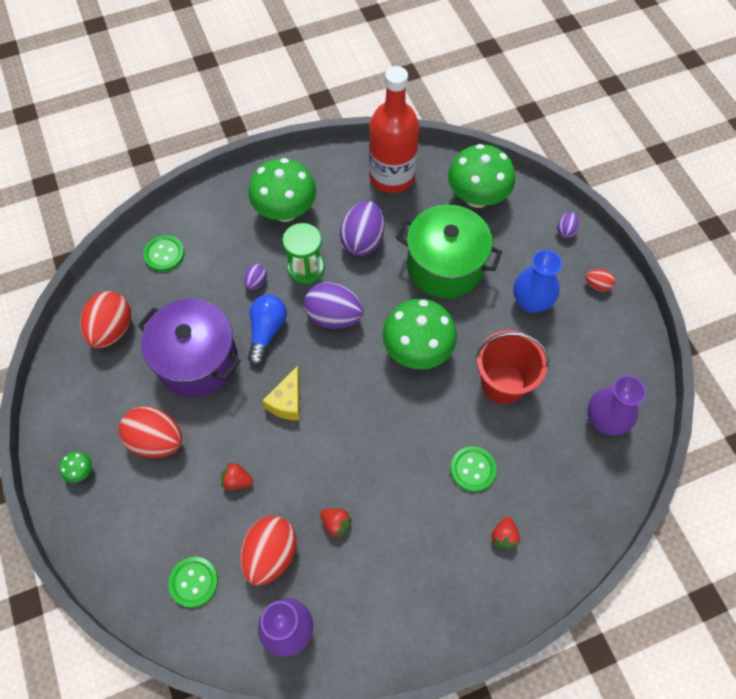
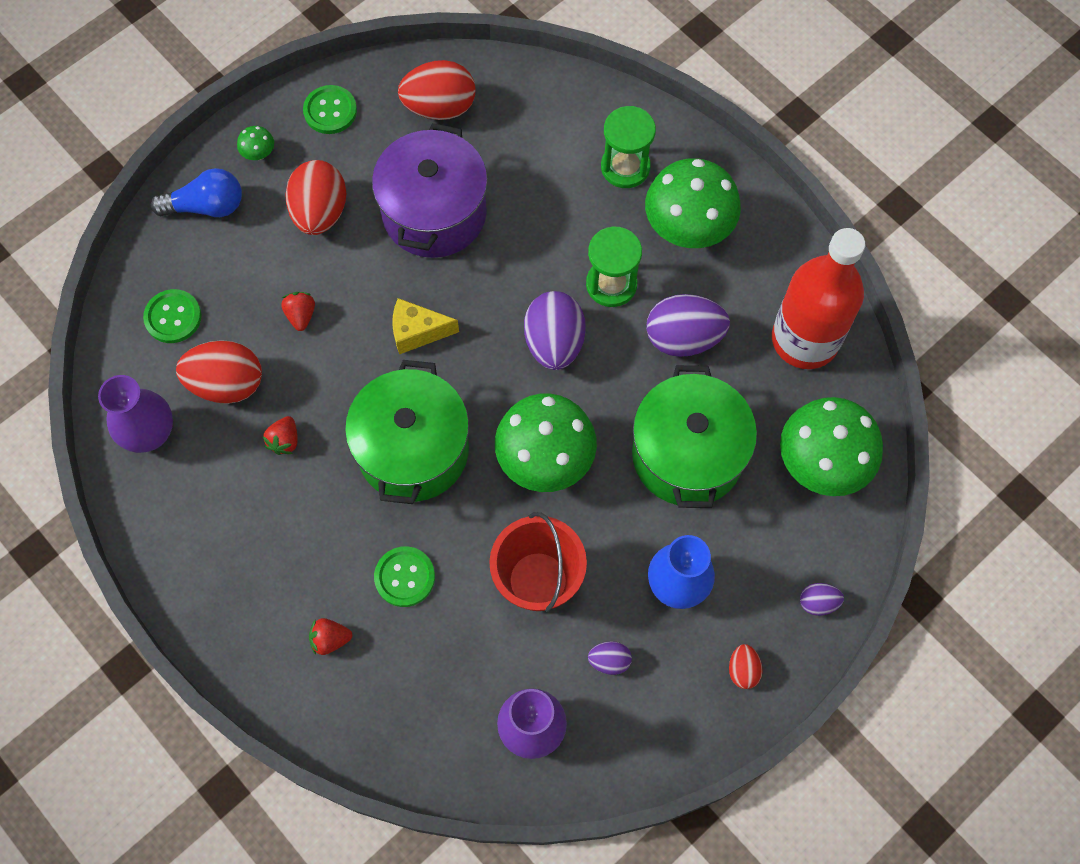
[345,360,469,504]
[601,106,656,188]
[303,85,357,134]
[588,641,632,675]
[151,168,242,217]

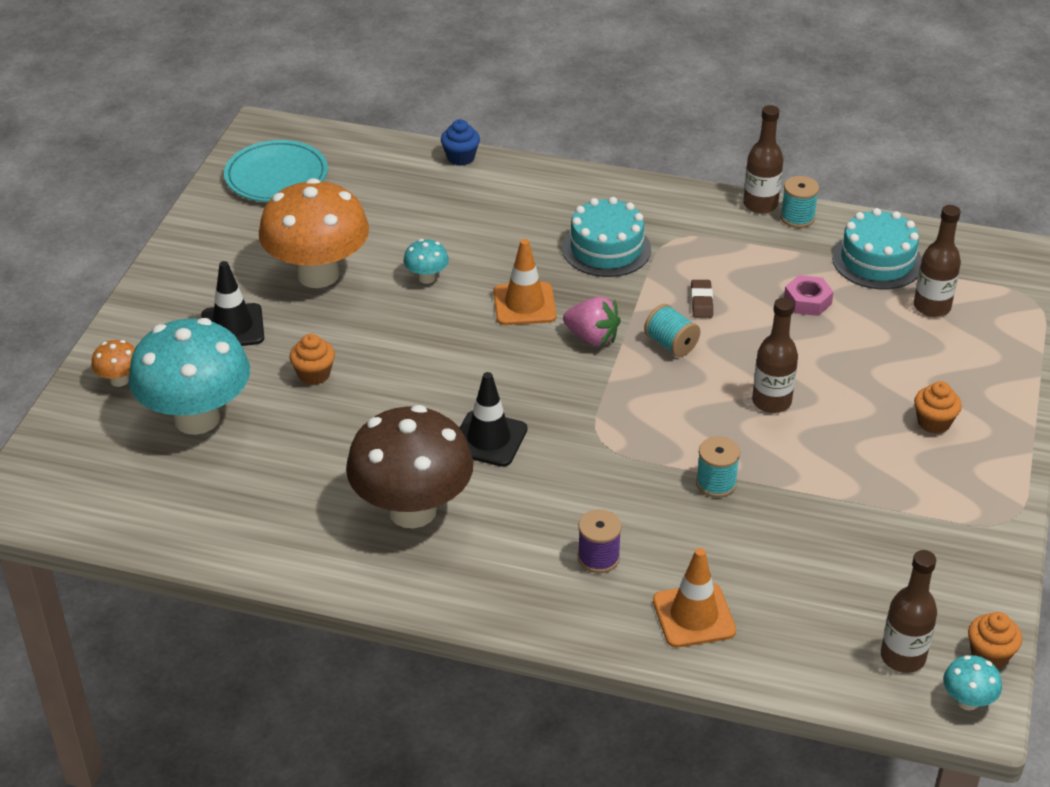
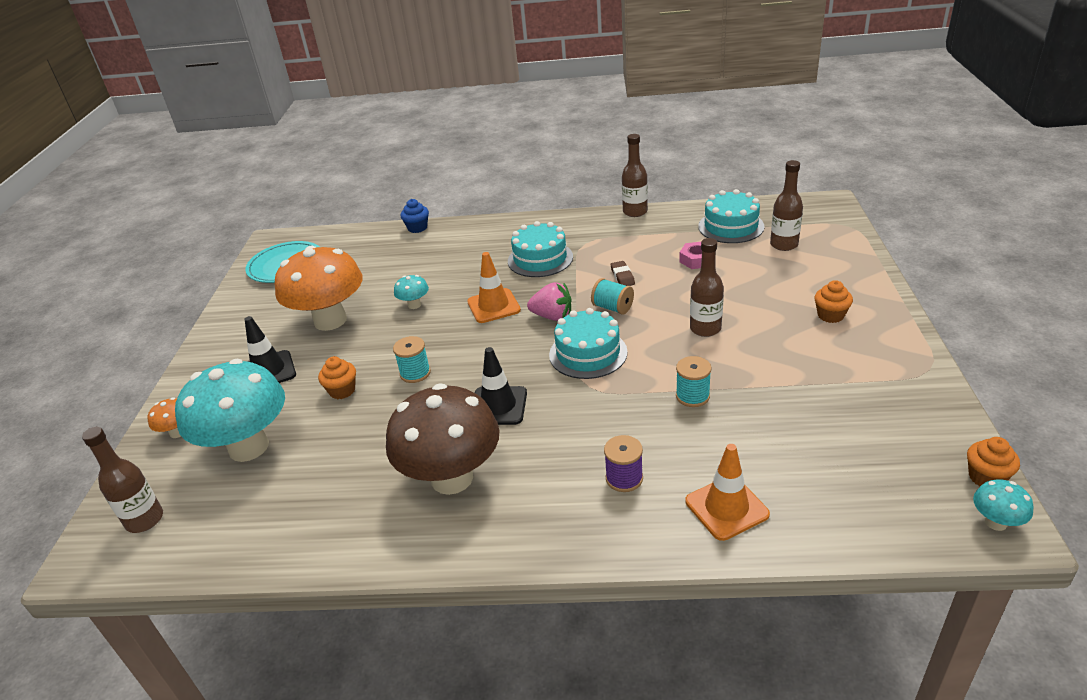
[549,308,628,379]
[393,336,431,383]
[82,427,163,533]

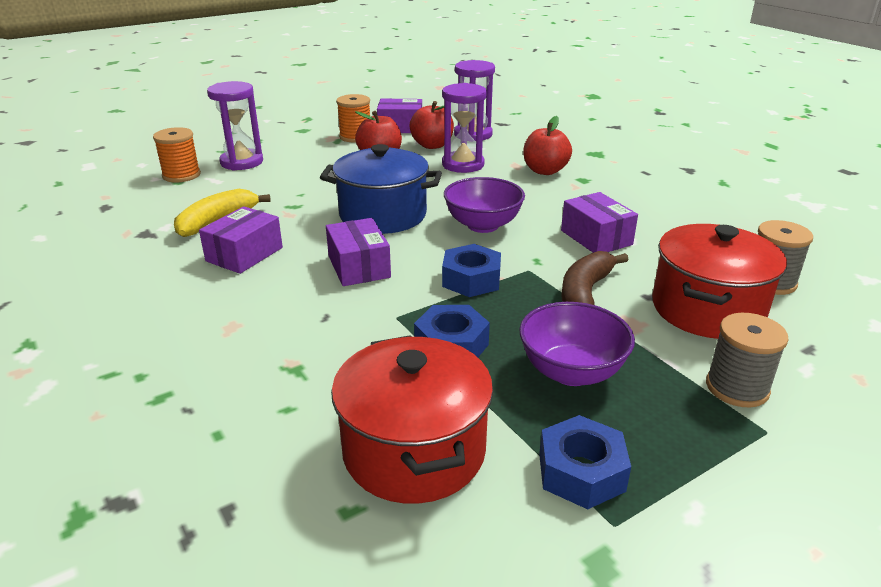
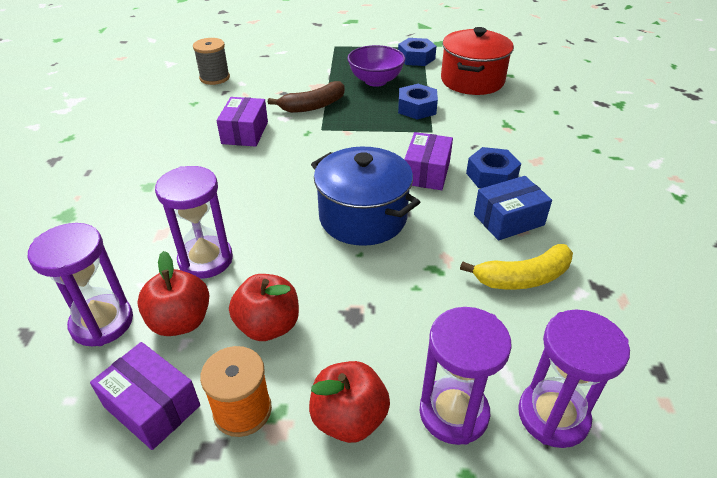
[444,177,525,233] (first image)
[652,224,787,339] (first image)
[706,313,789,407] (first image)
[466,147,521,188]
[309,361,390,443]
[518,309,630,448]
[474,176,552,240]

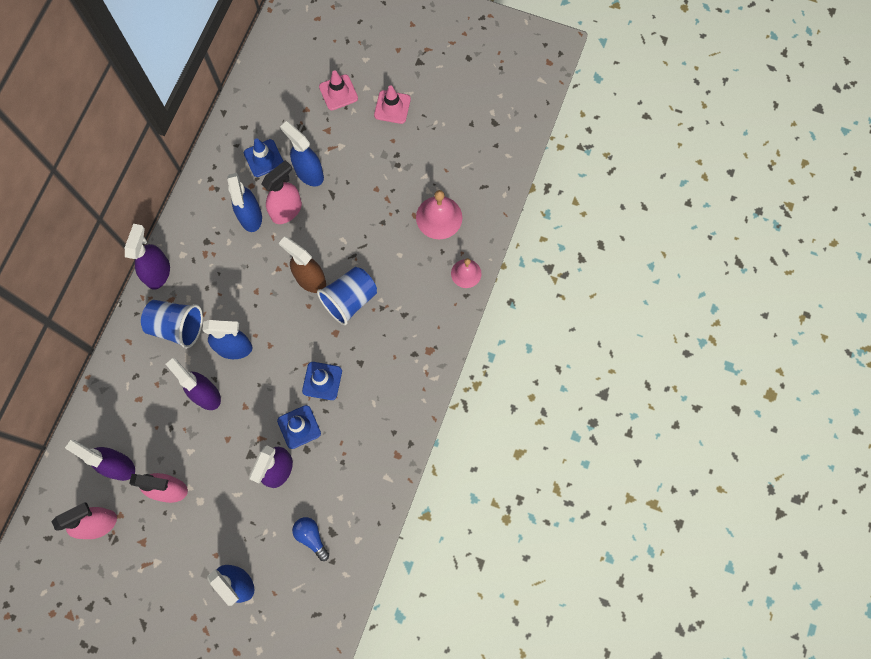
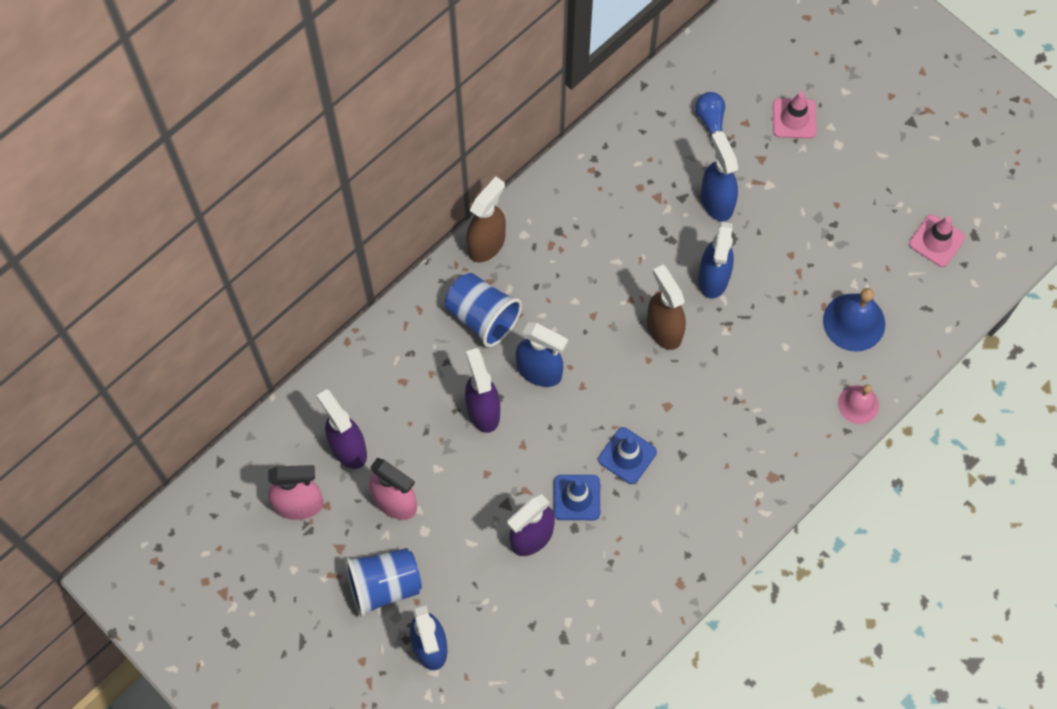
[244,138,283,177] (first image)
[261,160,302,224] (first image)
[698,222,734,299]
[695,92,725,145]
[345,548,422,617]
[909,214,965,267]
[466,176,506,263]
[823,288,885,352]

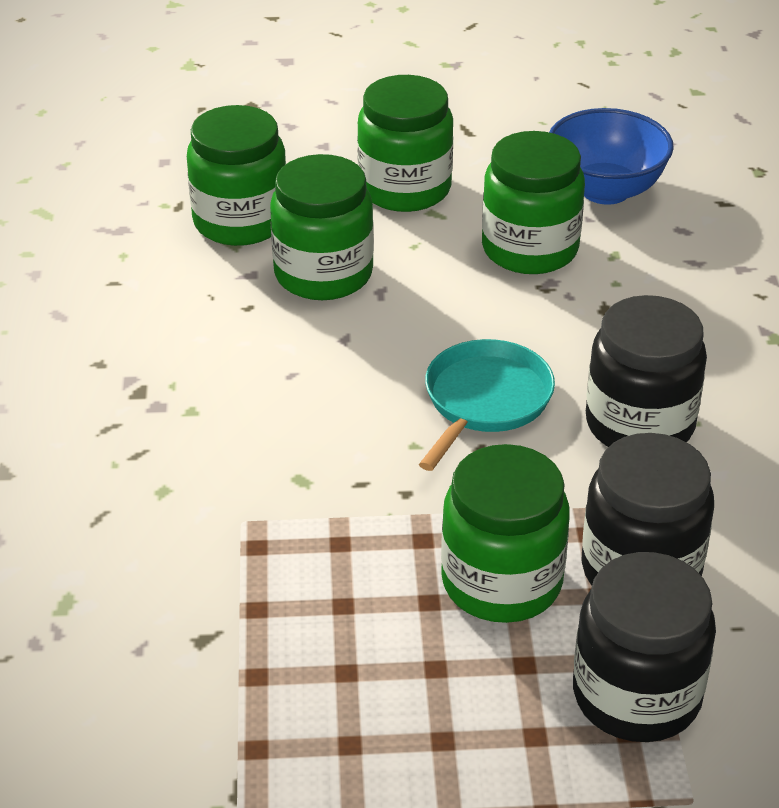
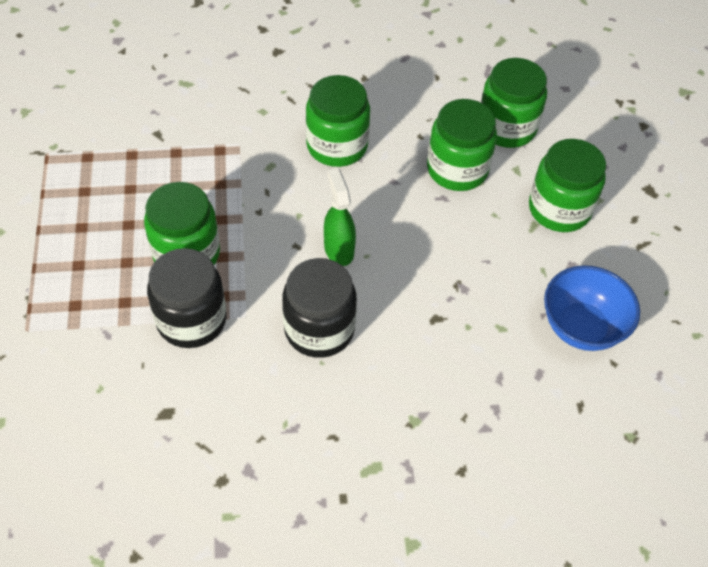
[573,552,716,742] (first image)
[306,75,370,167]
[324,168,356,266]

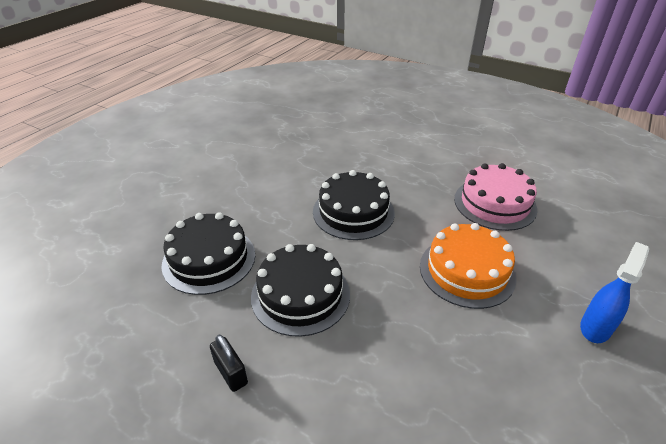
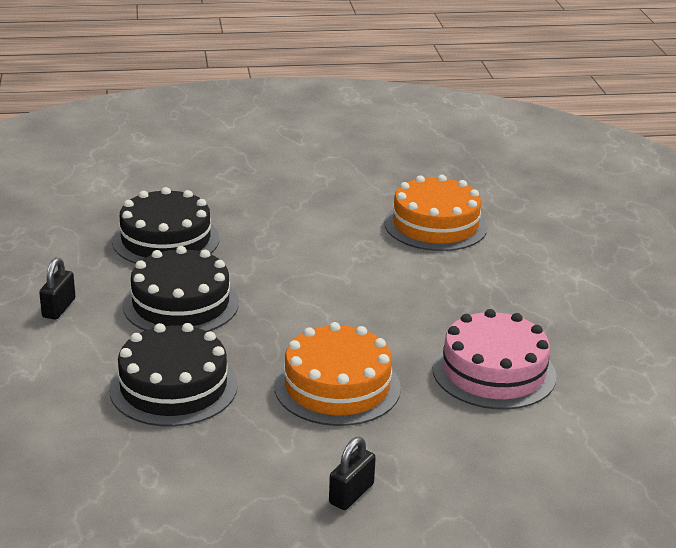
[384,175,487,251]
[109,323,238,427]
[329,437,376,510]

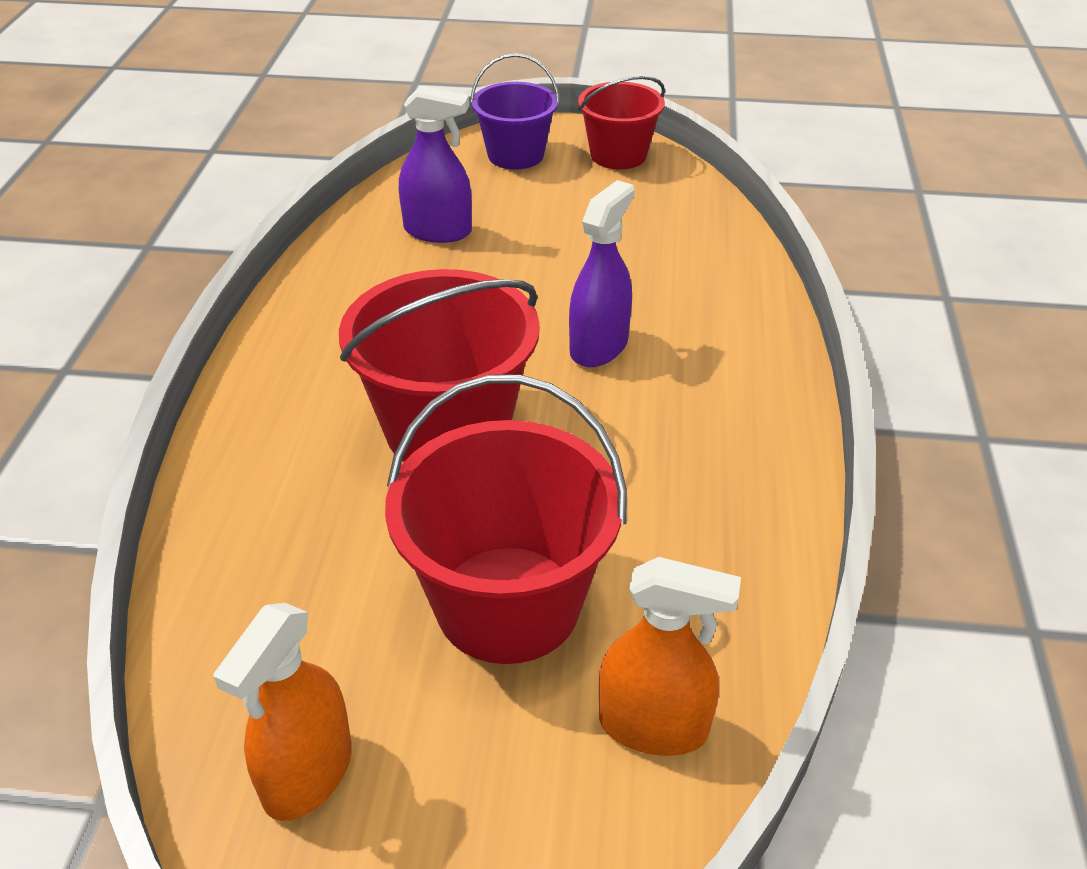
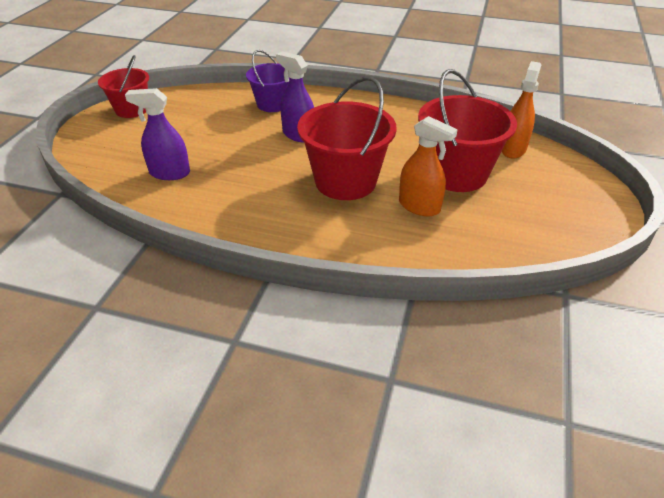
[399,116,458,216]
[246,50,290,112]
[125,88,190,180]

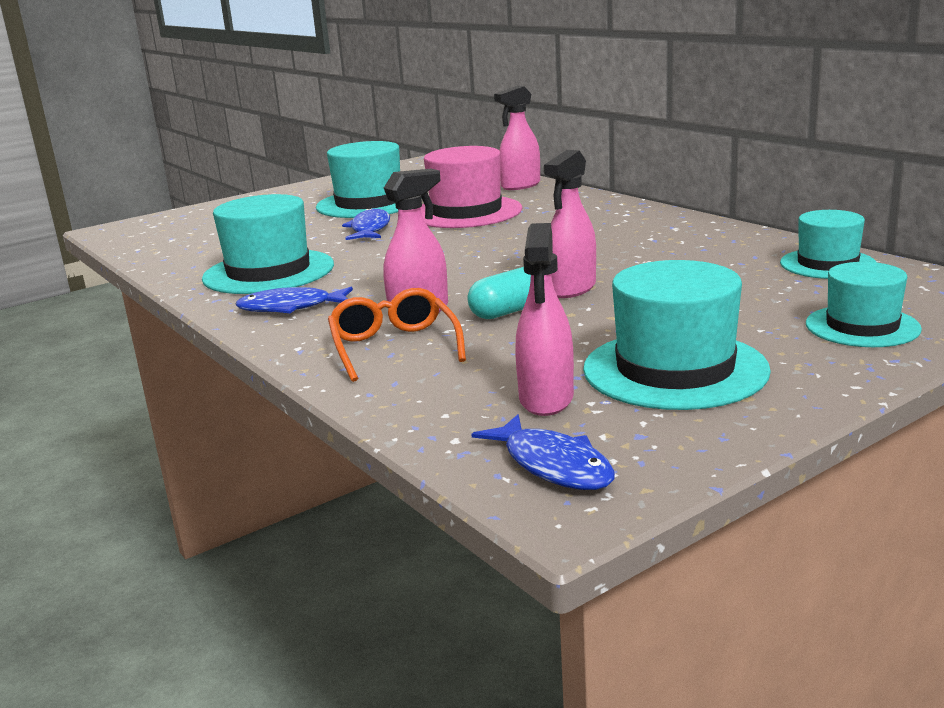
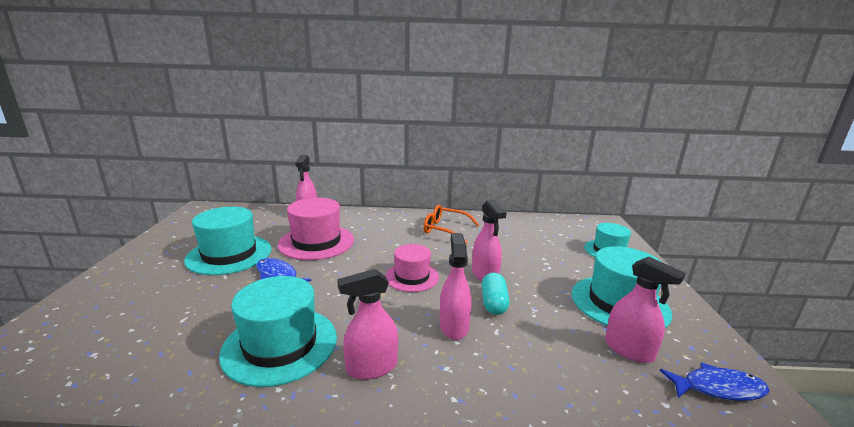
[780,210,877,279] (first image)
[385,244,439,292]
[424,205,479,244]
[337,269,398,380]

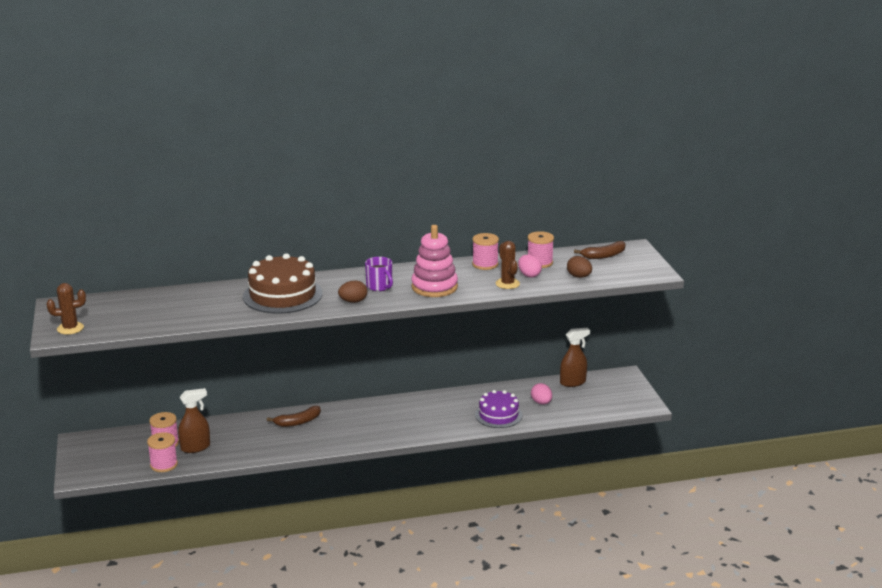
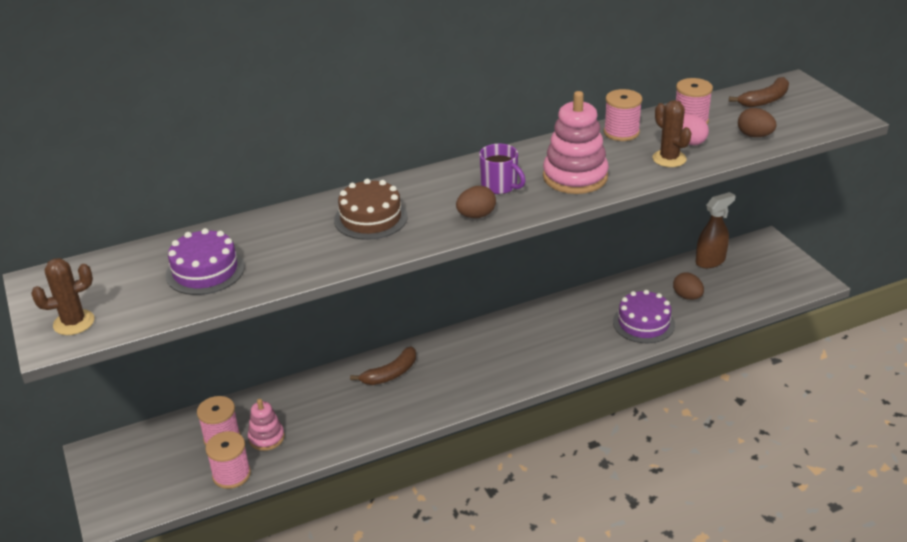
[166,228,245,295]
[248,399,285,451]
[673,272,704,300]
[334,179,408,240]

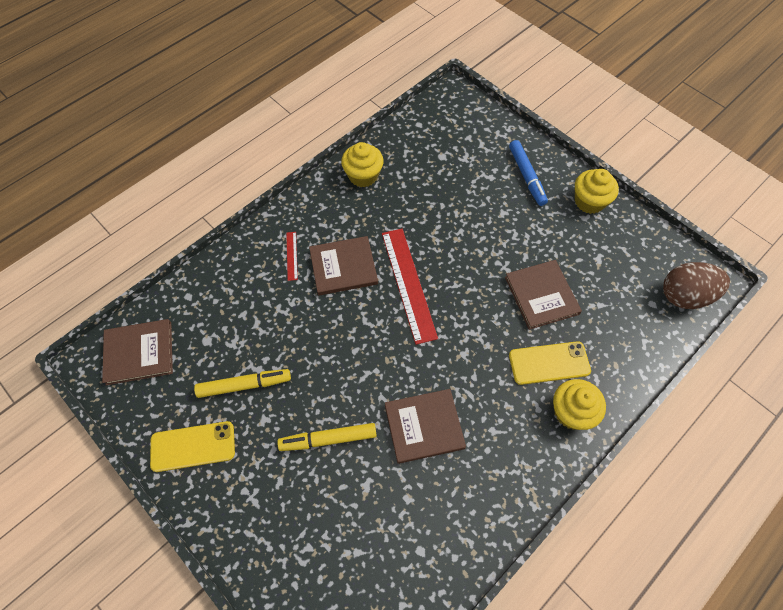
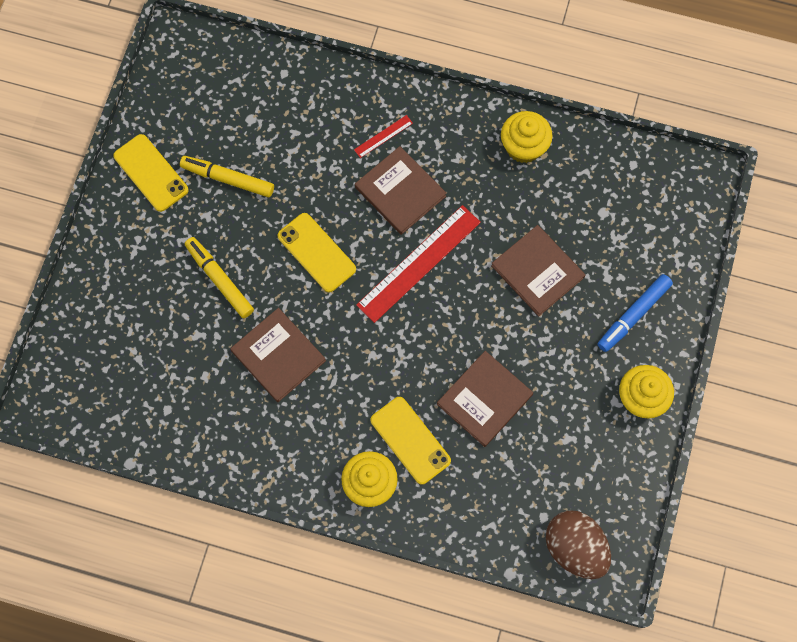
[278,213,356,292]
[491,225,585,316]
[180,156,274,197]

